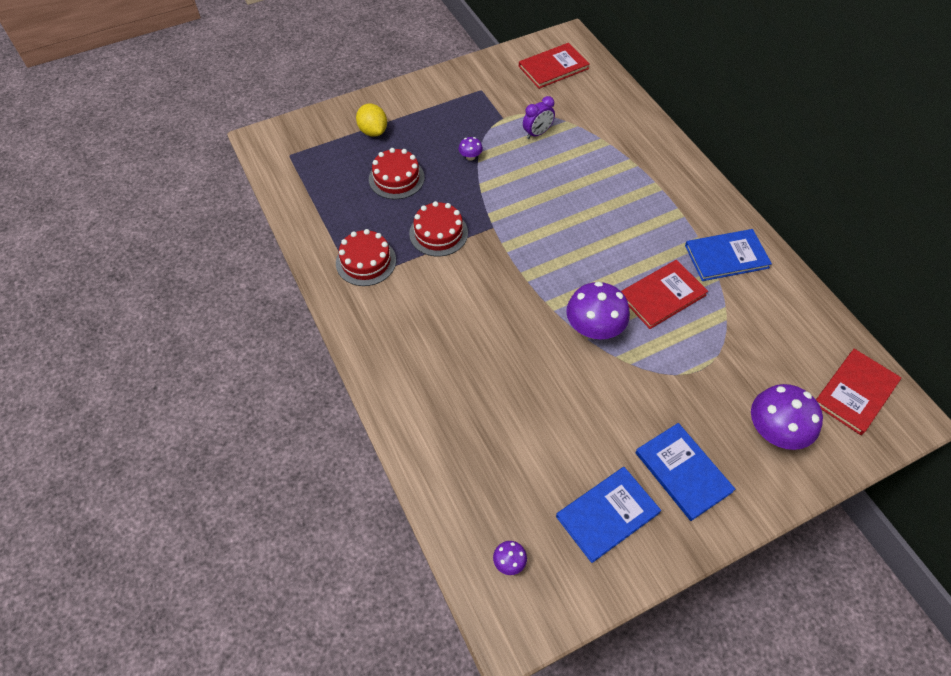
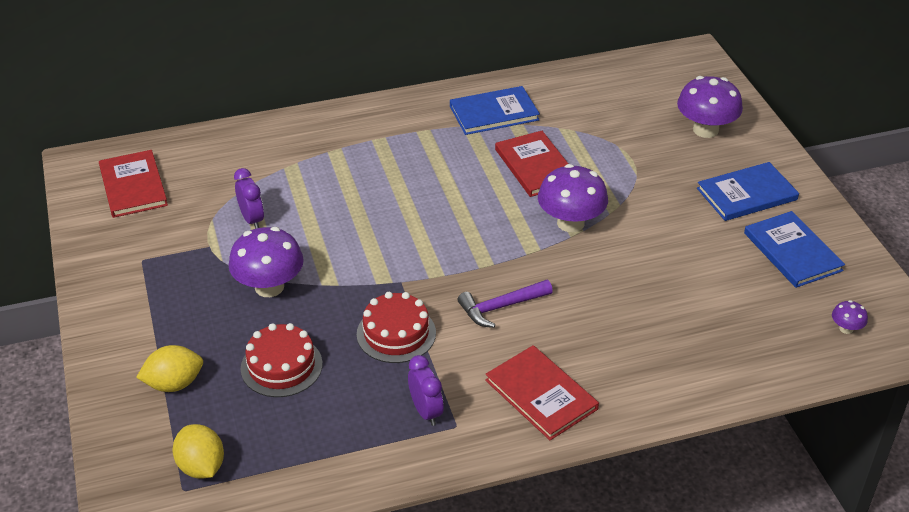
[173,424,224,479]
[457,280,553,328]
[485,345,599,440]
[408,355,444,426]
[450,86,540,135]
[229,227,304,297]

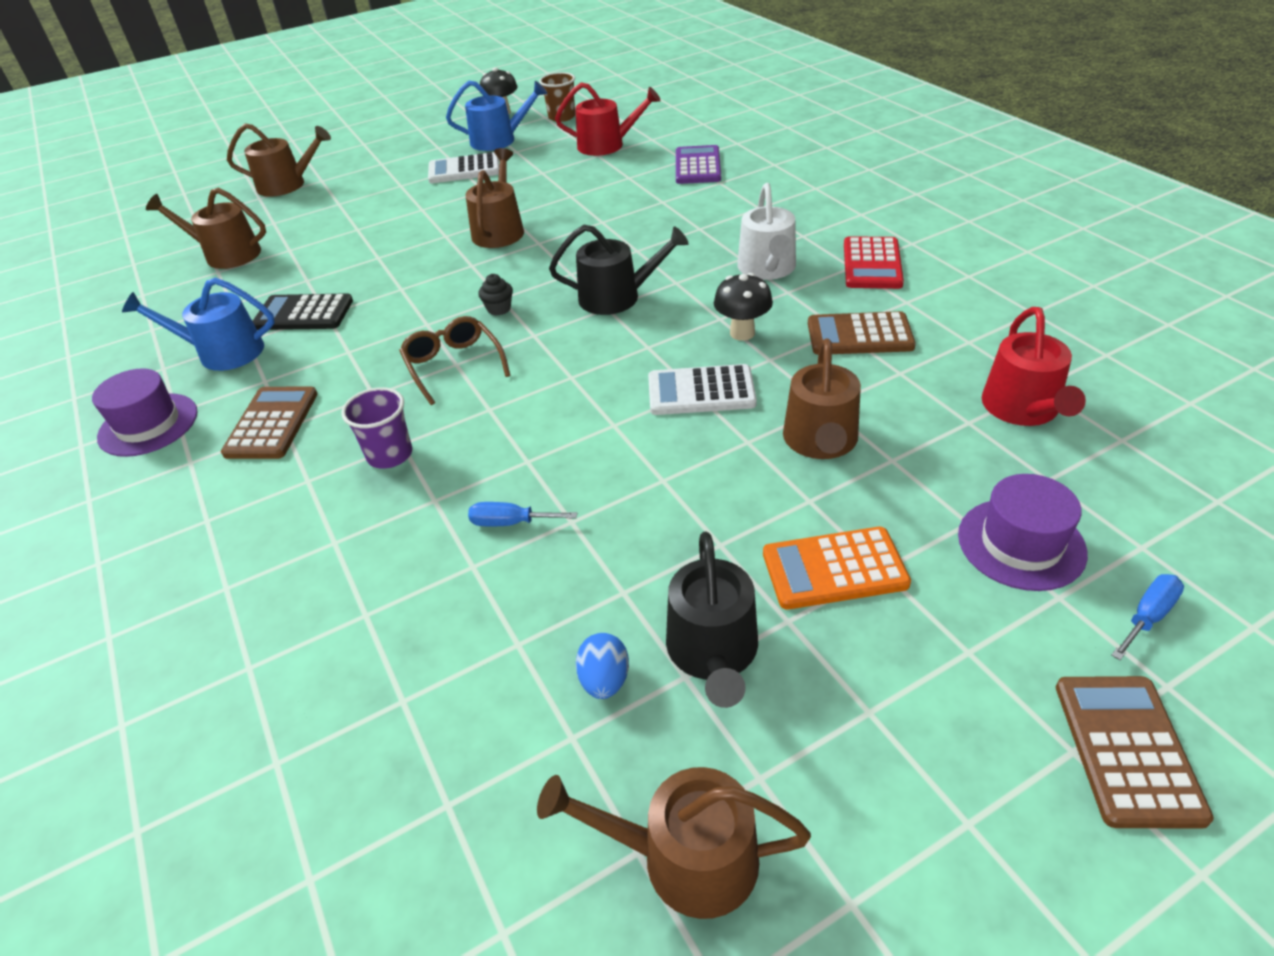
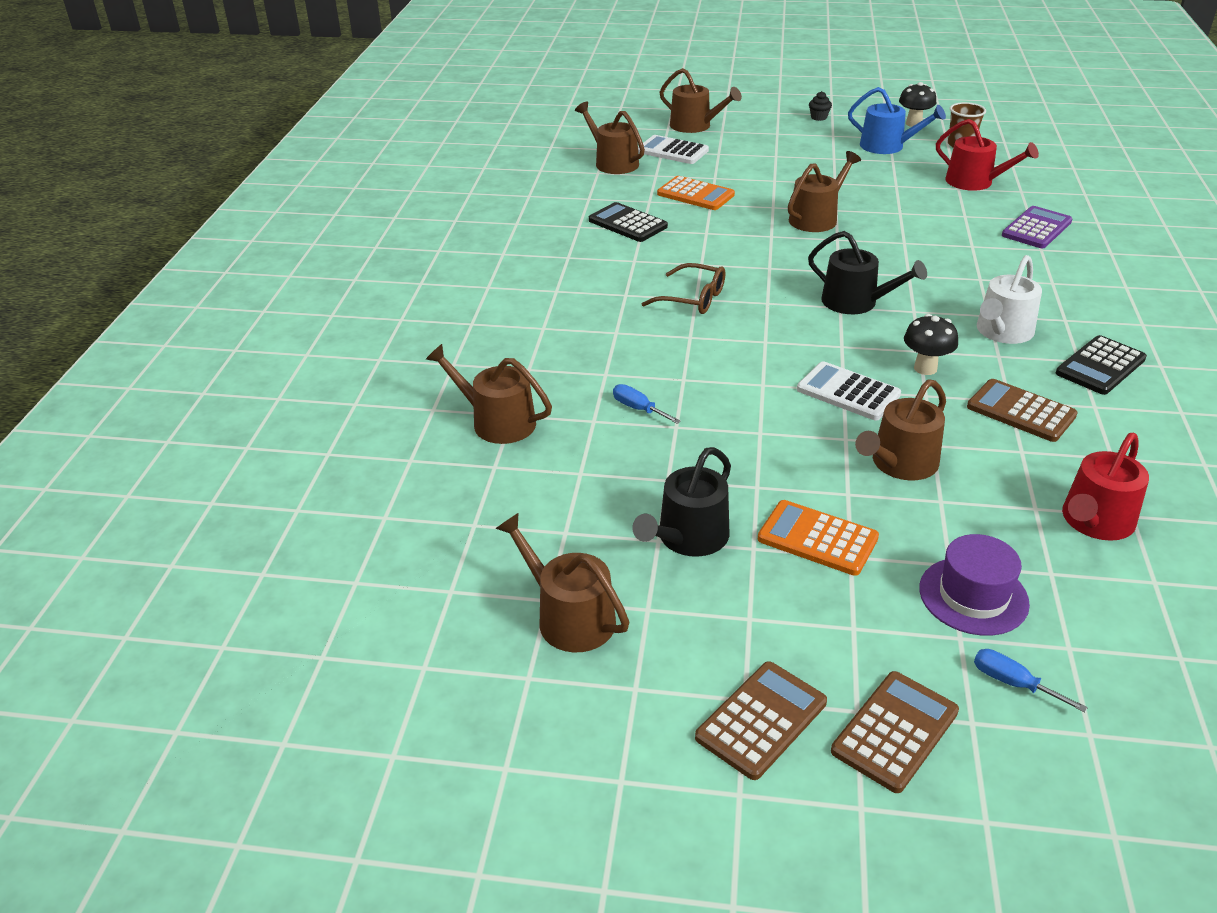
[92,368,198,457] (first image)
[122,278,275,371] (first image)
[341,387,412,469] (first image)
[576,633,629,699] (first image)
[426,344,552,444]
[657,176,735,210]
[695,661,827,780]
[638,135,709,164]
[809,91,832,121]
[1056,335,1147,395]
[642,263,725,314]
[974,649,1088,713]

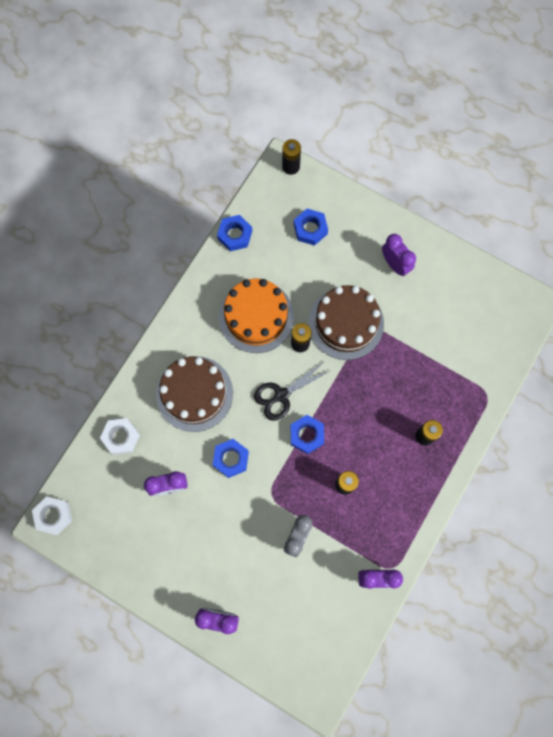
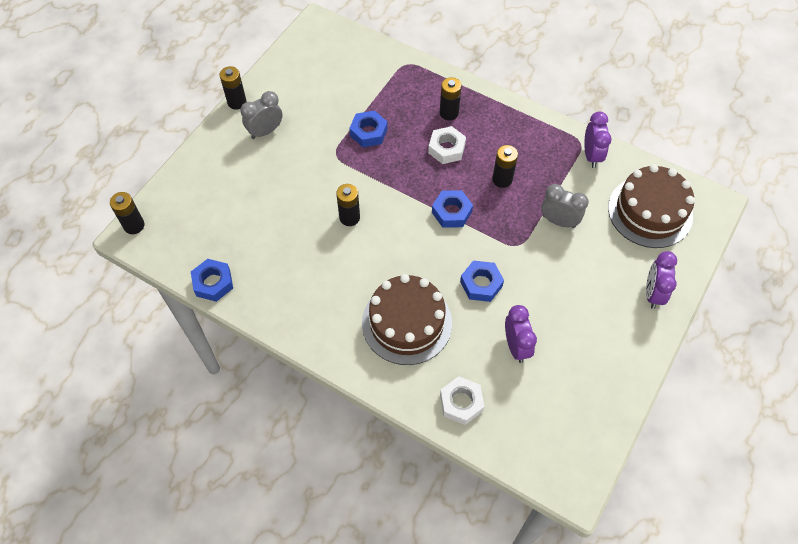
[219,279,294,353] (first image)
[254,362,331,421] (first image)
[219,66,246,109]
[428,126,466,164]
[349,110,388,147]
[608,164,695,248]
[240,91,282,139]

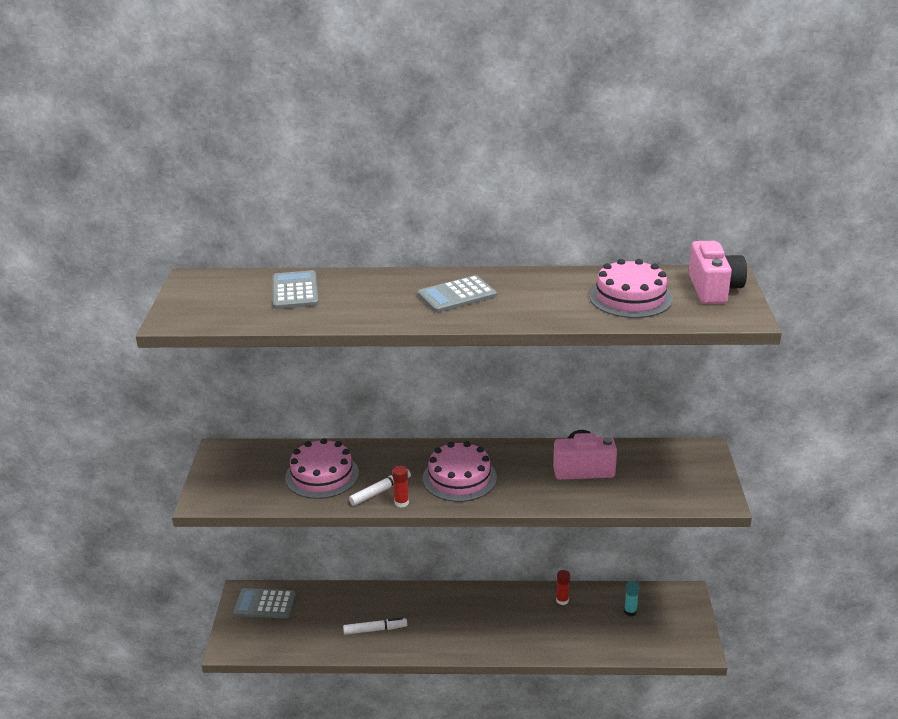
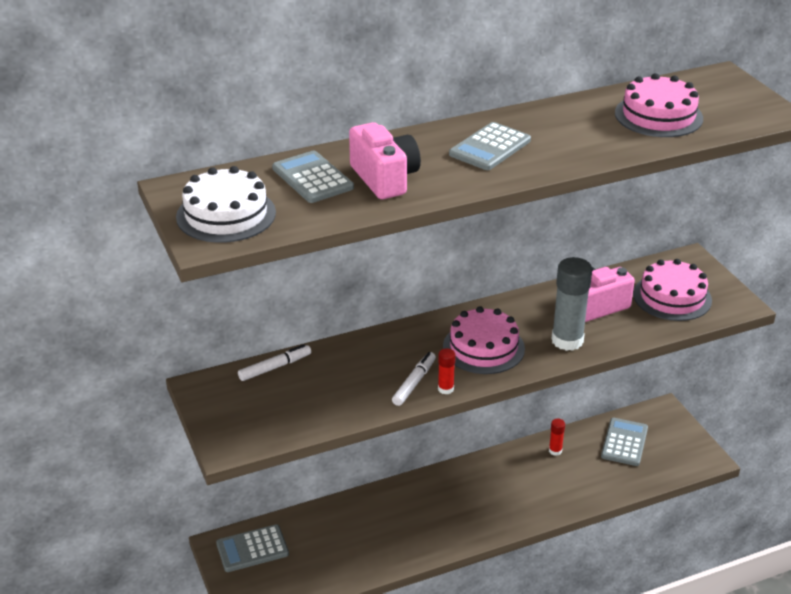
[176,166,276,243]
[551,257,592,351]
[633,259,712,321]
[238,344,311,381]
[349,122,421,199]
[601,418,648,466]

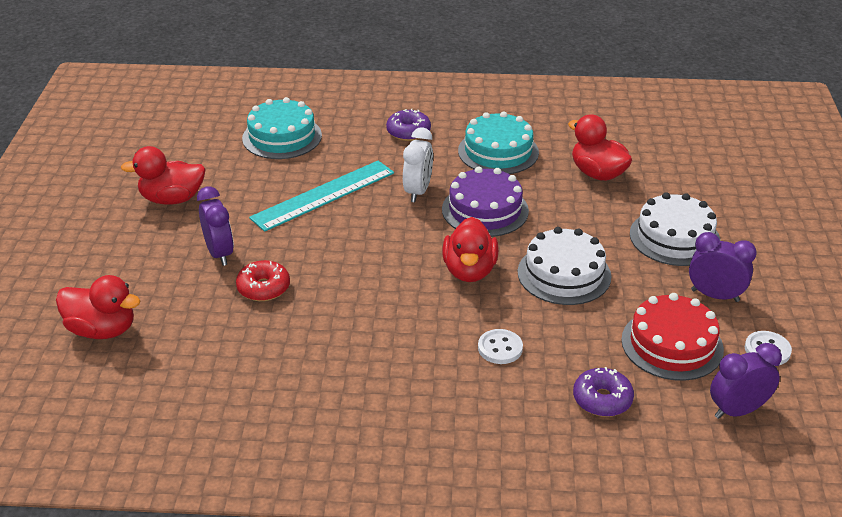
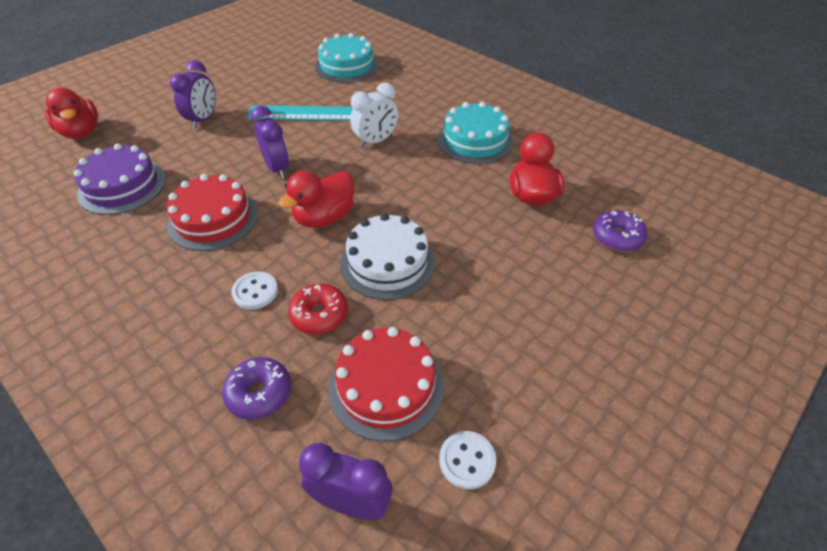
[121,146,206,205] (first image)
[630,192,721,266] (first image)
[167,174,258,251]
[288,283,348,334]
[593,210,648,252]
[73,143,166,215]
[251,106,289,179]

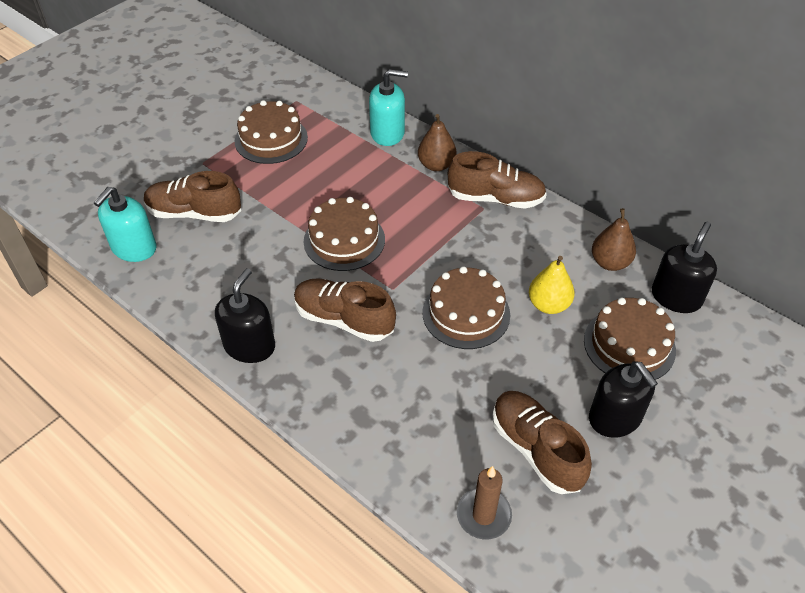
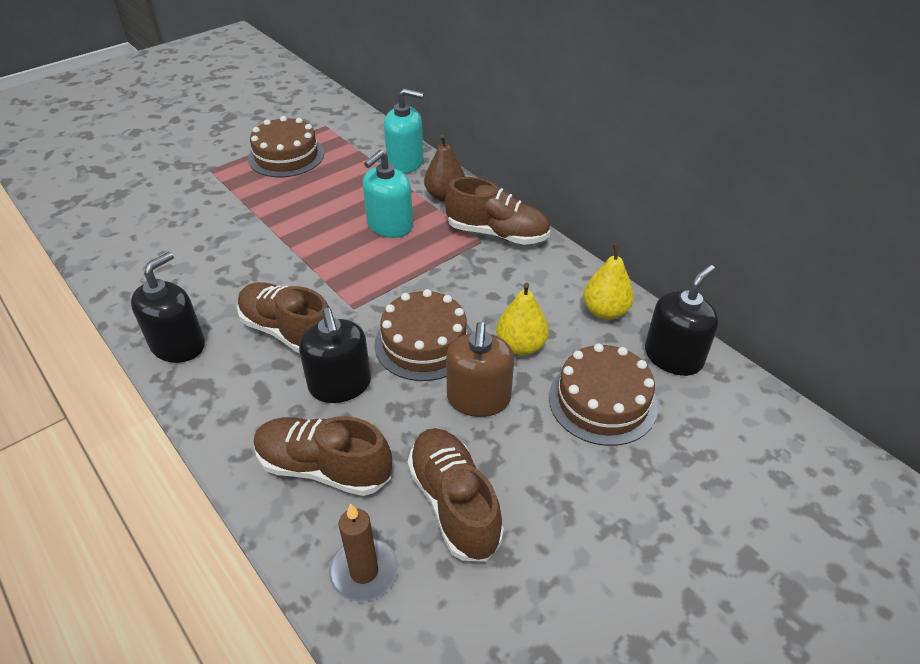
[304,197,385,271] (first image)
[446,322,514,417]
[363,150,413,238]
[254,416,392,496]
[299,308,371,403]
[583,244,634,320]

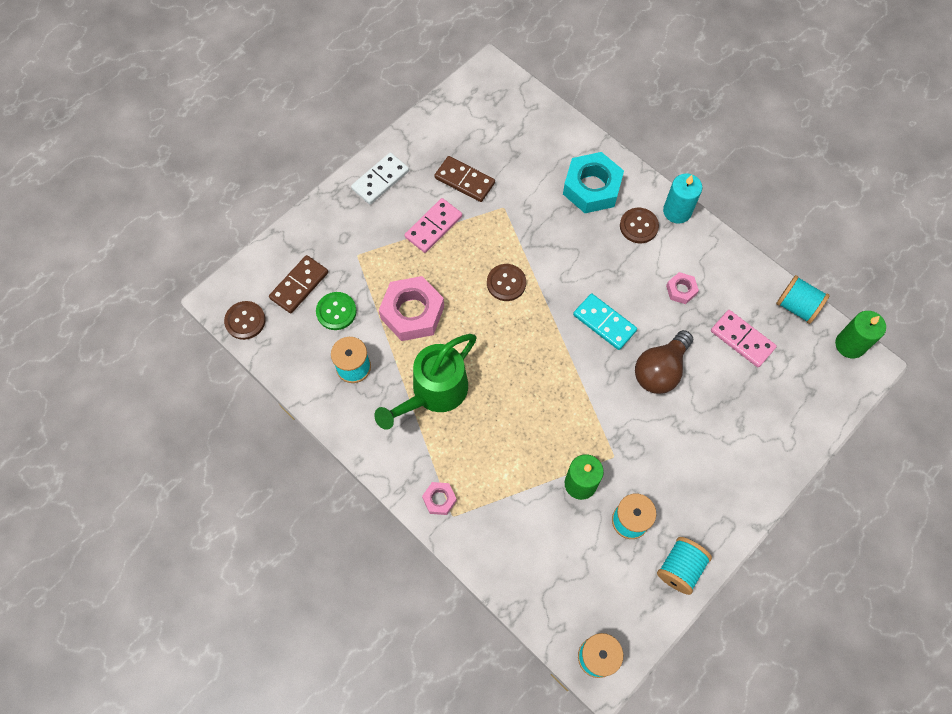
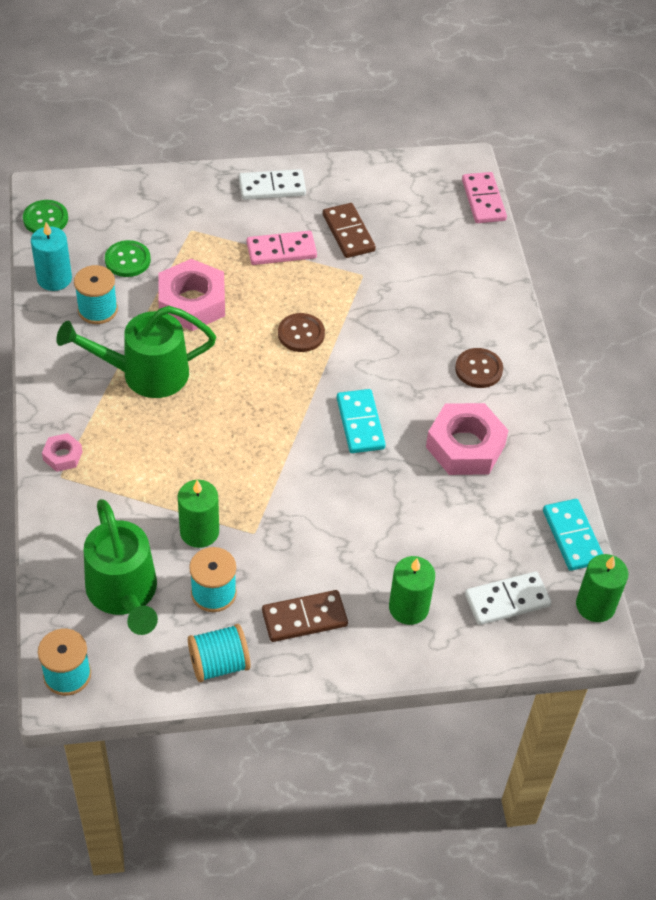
[563,152,624,213] (first image)
[635,330,693,394] (first image)
[84,499,158,635]
[389,556,435,625]
[465,572,551,625]
[262,590,348,642]
[31,222,72,291]
[462,172,507,223]
[543,499,603,571]
[23,200,68,233]
[426,403,509,475]

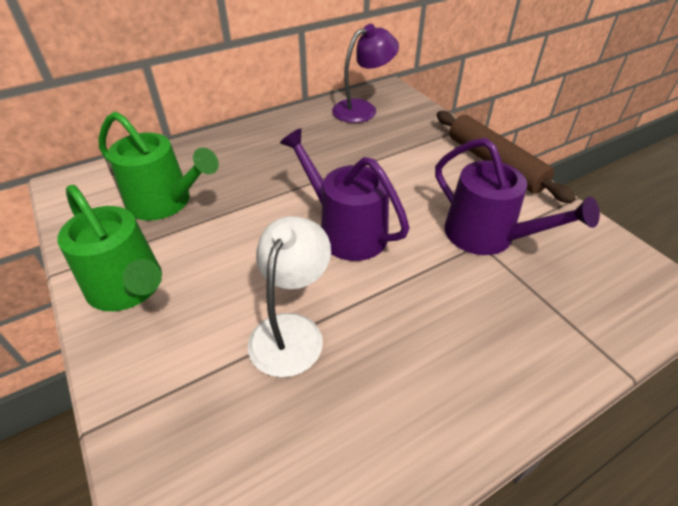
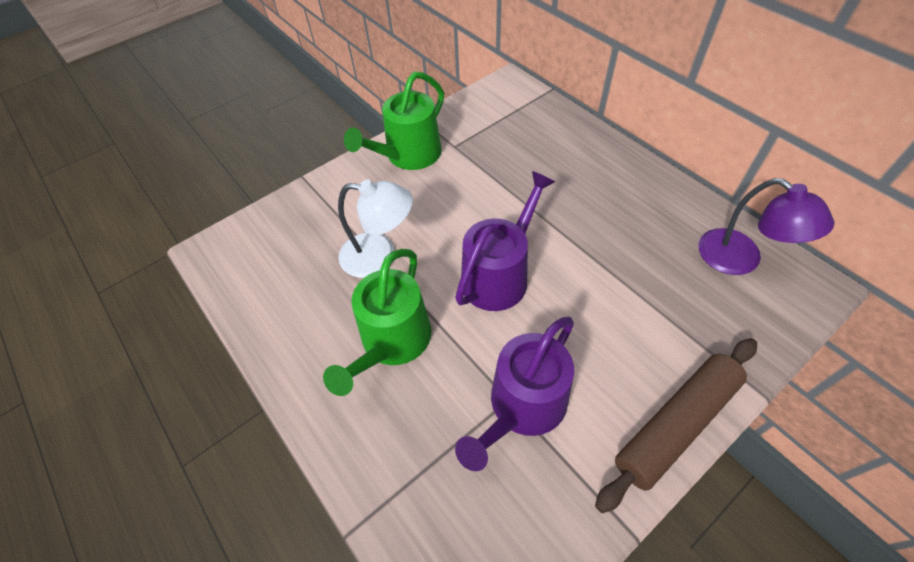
[323,249,431,396]

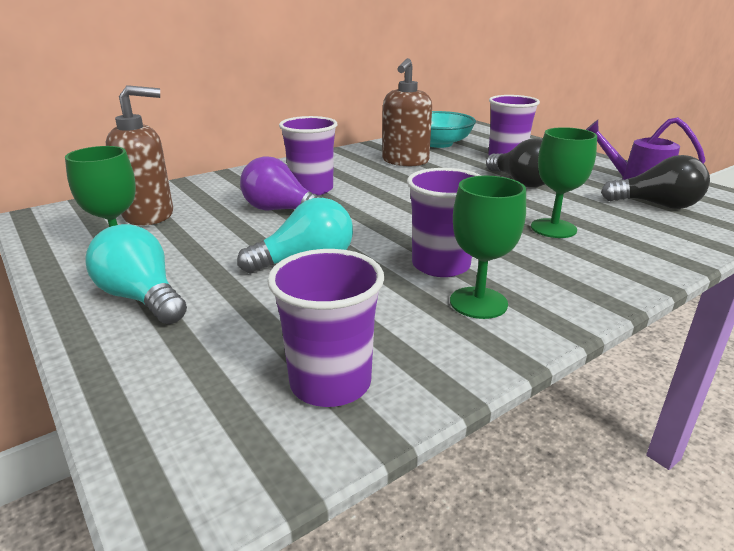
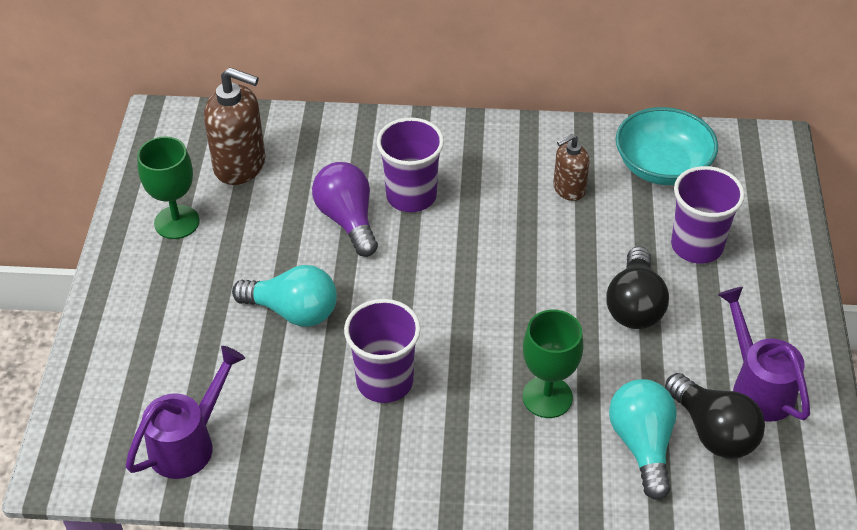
[450,176,526,319] (first image)
[609,379,677,500]
[126,346,245,479]
[553,134,590,201]

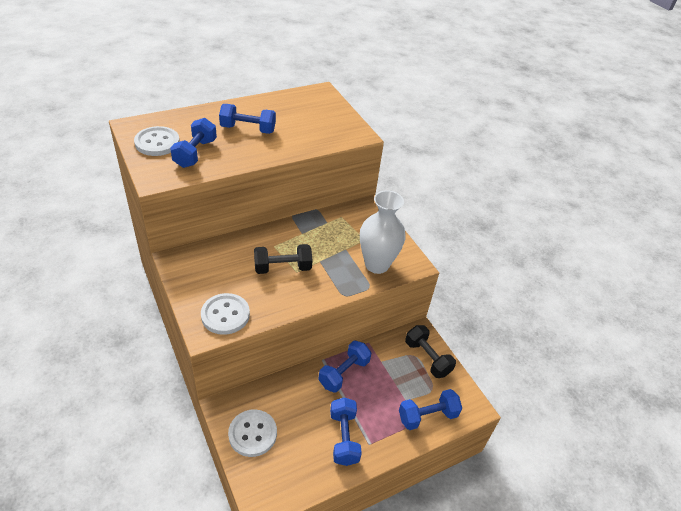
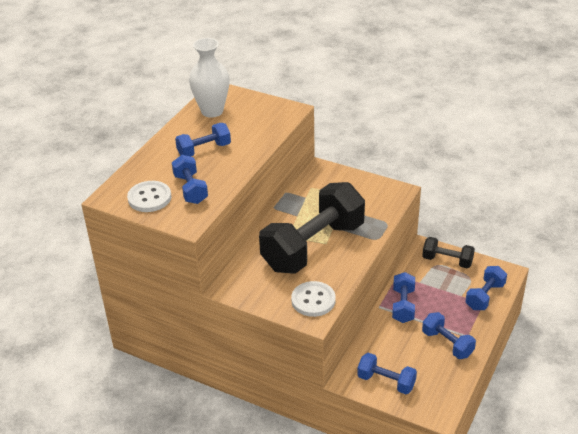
[189,38,229,118]
[357,353,417,394]
[259,182,365,274]

